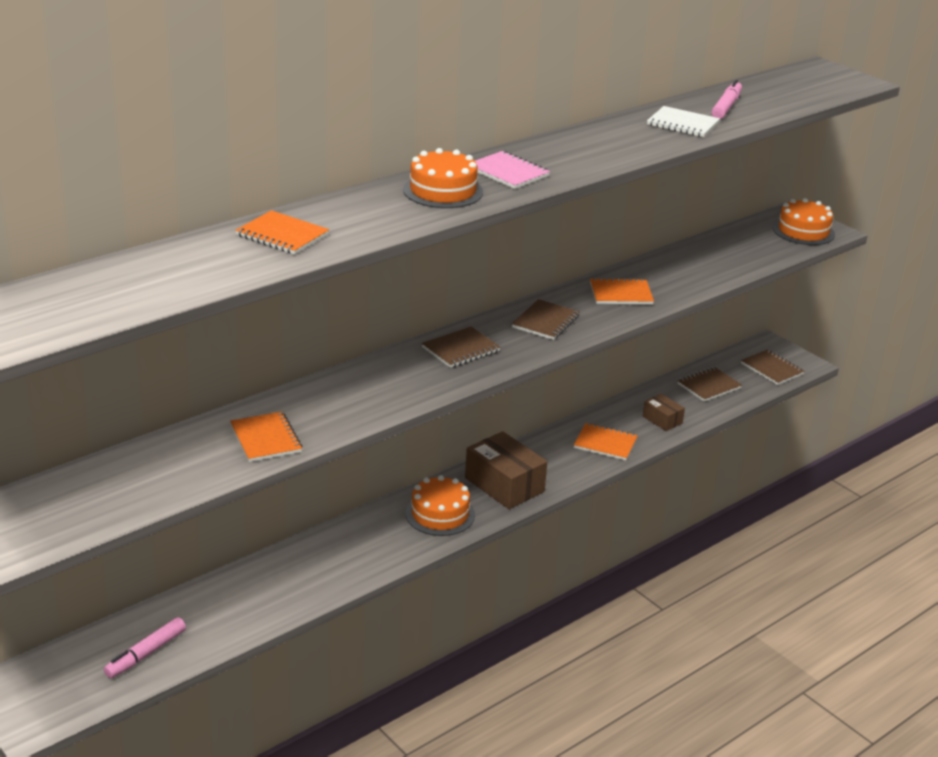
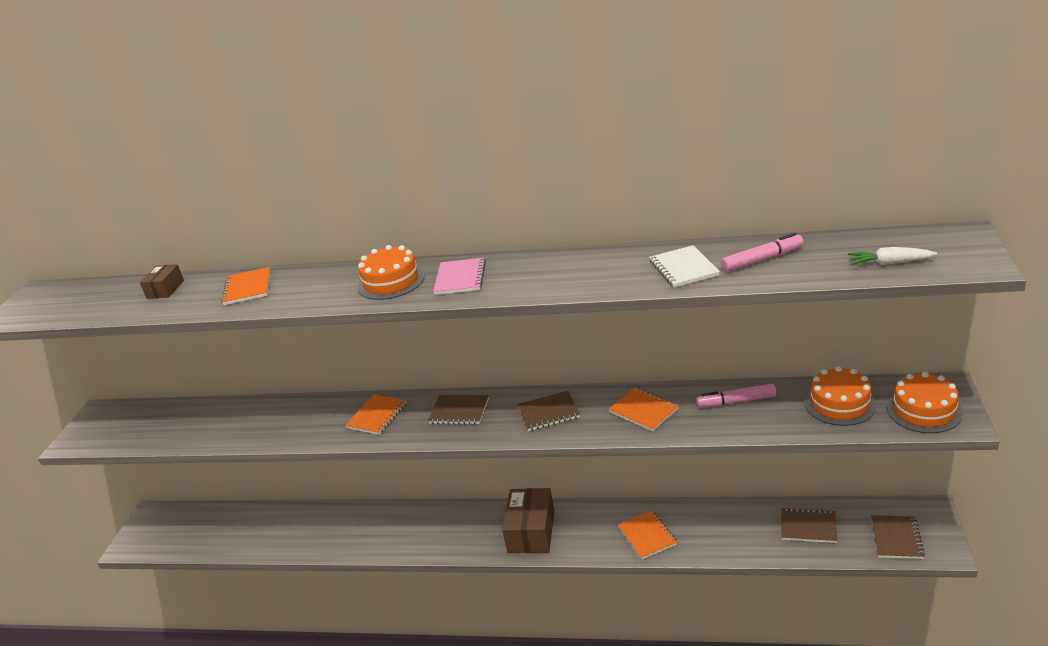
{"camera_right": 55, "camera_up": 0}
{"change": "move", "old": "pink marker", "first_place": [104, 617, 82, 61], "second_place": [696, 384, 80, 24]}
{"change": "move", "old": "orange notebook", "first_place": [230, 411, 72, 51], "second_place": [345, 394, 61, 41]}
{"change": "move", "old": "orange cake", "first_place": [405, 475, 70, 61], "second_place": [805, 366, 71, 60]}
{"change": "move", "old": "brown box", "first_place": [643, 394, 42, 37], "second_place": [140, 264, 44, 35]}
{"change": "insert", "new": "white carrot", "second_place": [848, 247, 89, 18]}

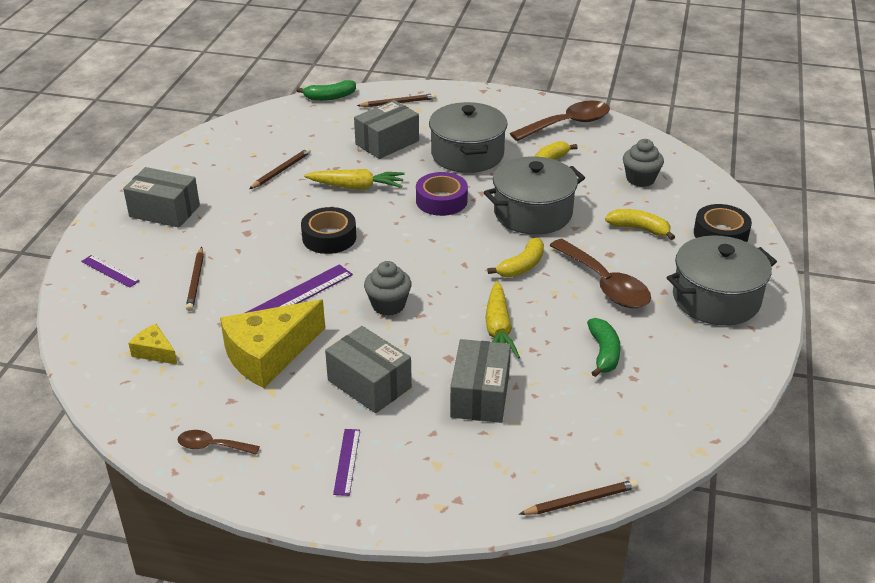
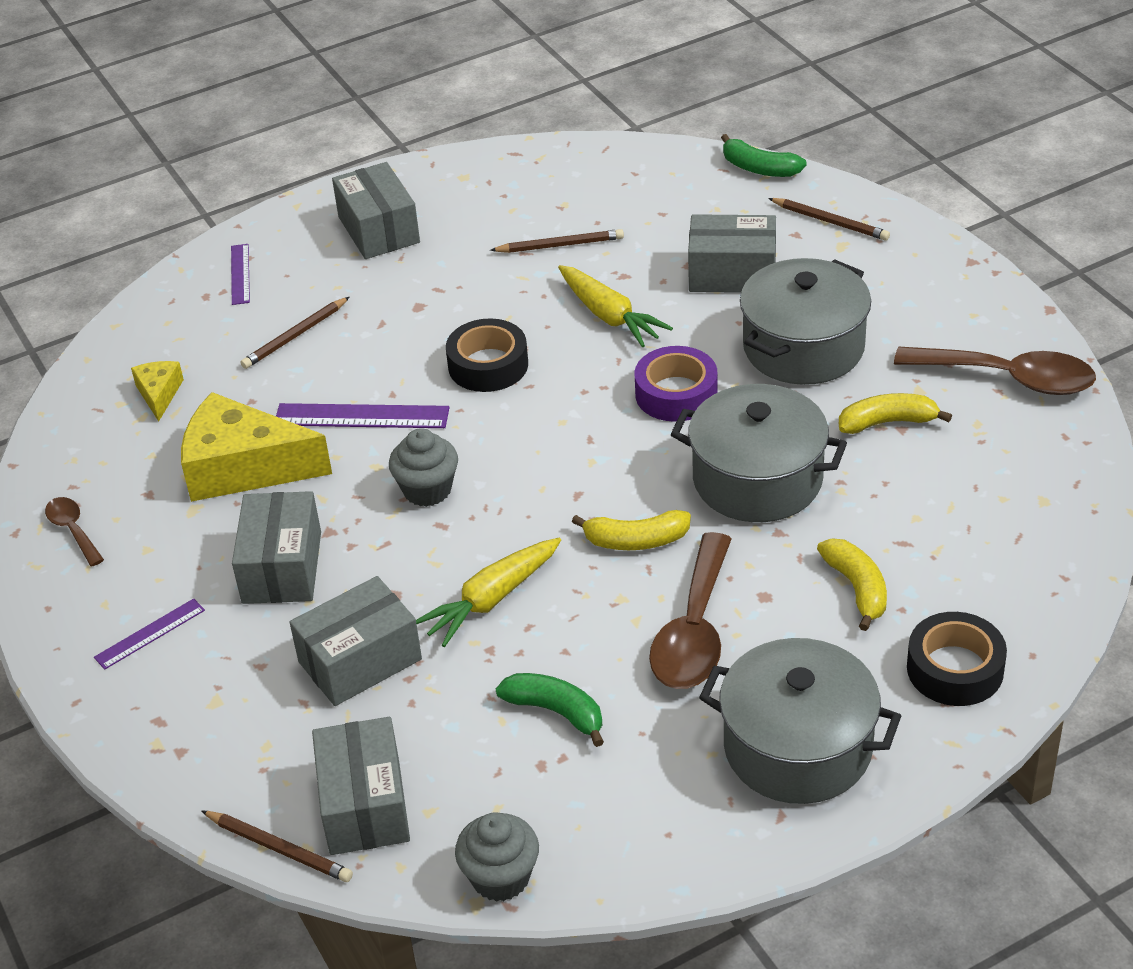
{"camera_right": 50, "camera_up": 5}
{"change": "rotate", "old": "green banana", "first_place": [587, 318, 34, 59], "second_place": [496, 673, 108, 74], "degrees": -105}
{"change": "move", "old": "grey cupcake", "first_place": [623, 139, 41, 48], "second_place": [455, 812, 84, 90]}
{"change": "insert", "new": "grey box", "second_place": [312, 717, 98, 138]}

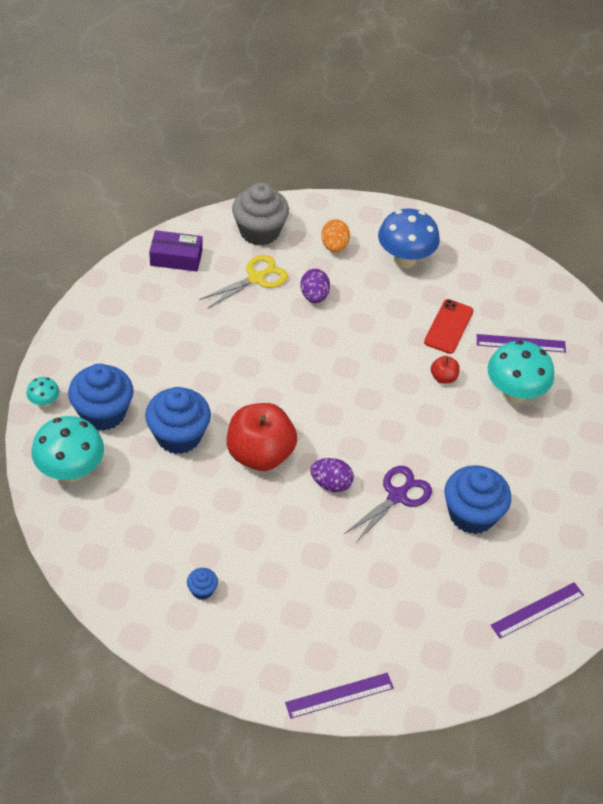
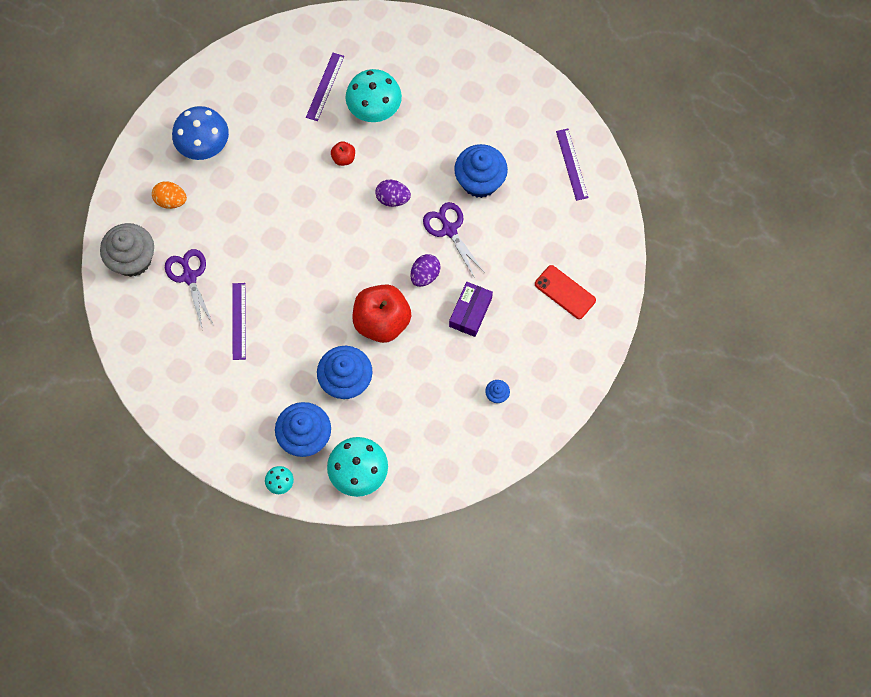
{"camera_right": -70, "camera_up": 20}
{"change": "move", "old": "purple box", "first_place": [149, 230, 54, 42], "second_place": [449, 282, 44, 55]}
{"change": "recolor", "old": "yellow scissors", "new": "purple scissors", "first_place": [200, 255, 88, 54], "second_place": [165, 249, 49, 79]}
{"change": "move", "old": "purple ruler", "first_place": [285, 673, 109, 46], "second_place": [232, 283, 14, 77]}
{"change": "move", "old": "purple egg", "first_place": [300, 269, 30, 34], "second_place": [375, 180, 36, 27]}
{"change": "move", "old": "red phone", "first_place": [424, 299, 50, 55], "second_place": [535, 265, 61, 54]}

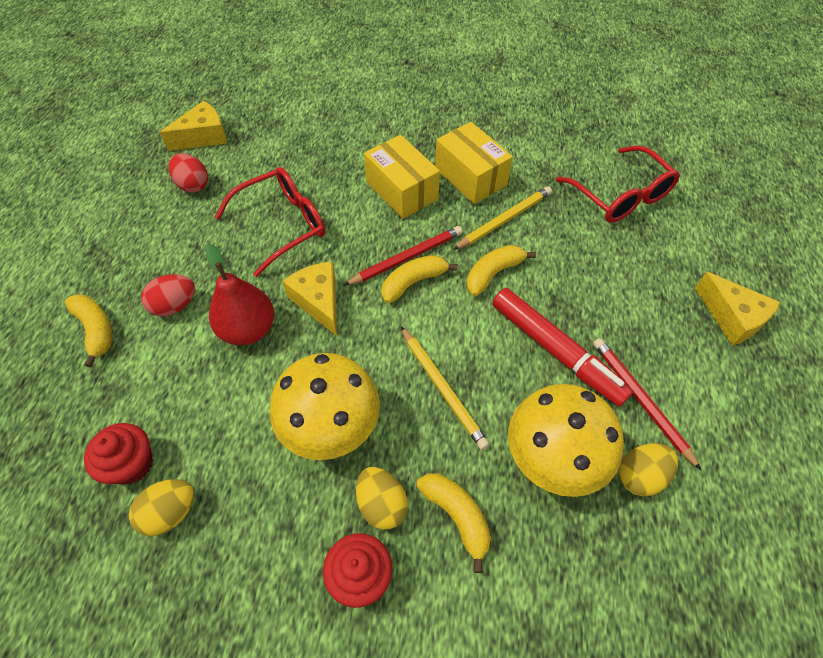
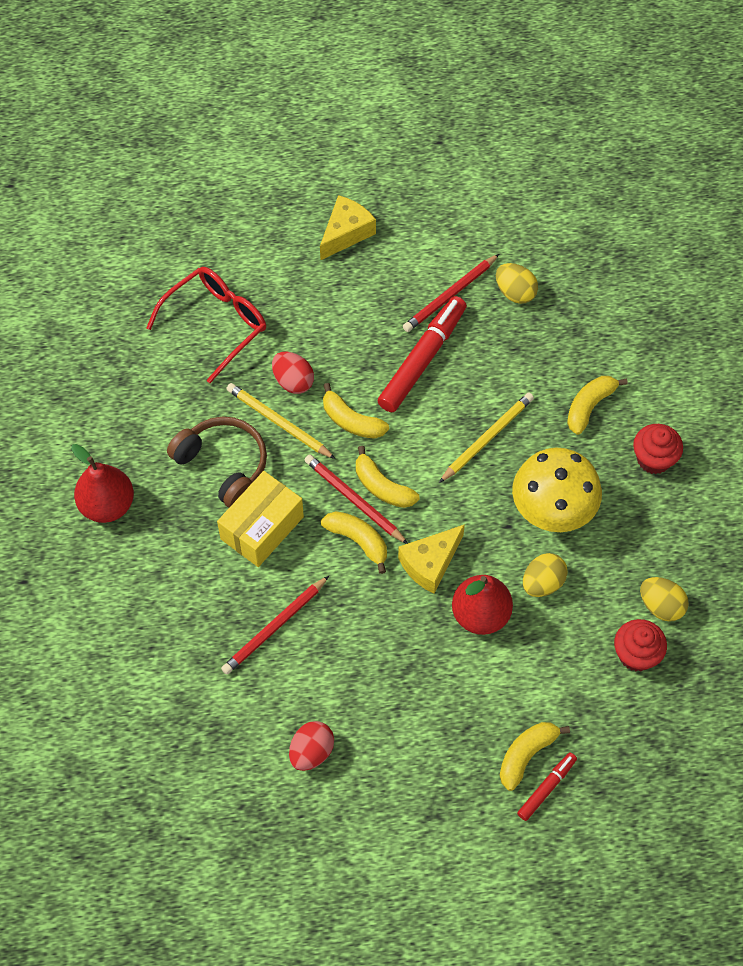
{"camera_right": -105, "camera_up": 5}
{"change": "move", "old": "red egg", "first_place": [141, 274, 54, 42], "second_place": [272, 352, 42, 42]}
{"change": "delete", "old": "yellow cheese", "first_place": [160, 101, 67, 50]}
{"change": "delete", "old": "red glasses", "first_place": [215, 167, 110, 110]}
{"change": "move", "old": "yellow egg", "first_place": [356, 467, 52, 63], "second_place": [523, 553, 44, 44]}
{"change": "replace", "old": "yellow box", "new": "brown headphones", "first_place": [435, 122, 78, 82], "second_place": [167, 417, 100, 91]}
{"change": "delete", "old": "yellow mushroom", "first_place": [508, 384, 116, 113]}
{"change": "insert", "new": "red pear", "second_place": [71, 444, 63, 79]}
{"change": "insert", "new": "red pencil", "second_place": [221, 576, 108, 98]}
{"change": "insert", "new": "yellow banana", "second_place": [321, 511, 66, 63]}
{"change": "insert", "new": "red marker", "second_place": [517, 752, 60, 69]}

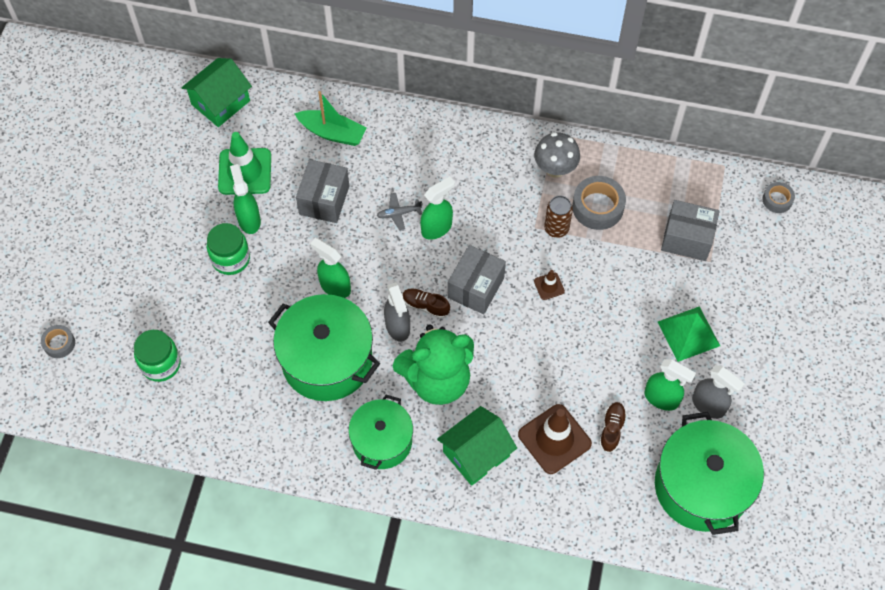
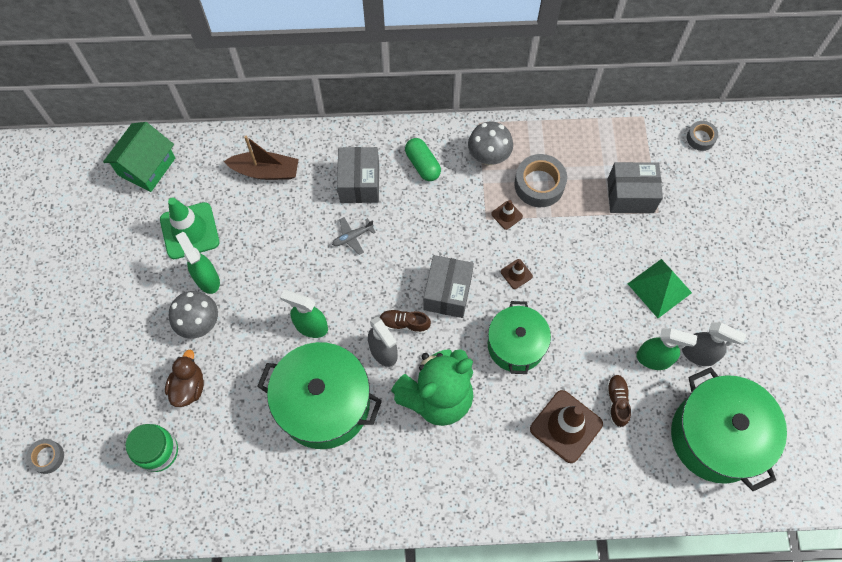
{"camera_right": -15, "camera_up": 5}
{"change": "replace", "old": "green jar", "new": "grey mushroom", "first_place": [207, 223, 43, 52], "second_place": [169, 291, 49, 48]}
{"change": "recolor", "old": "green boat", "new": "brown boat", "first_place": [294, 91, 73, 55], "second_place": [224, 136, 75, 44]}
{"change": "move", "old": "grey box", "first_place": [296, 159, 53, 64], "second_place": [337, 147, 42, 56]}
{"change": "move", "old": "green pot", "first_place": [348, 395, 65, 75], "second_place": [488, 301, 63, 73]}
{"change": "delete", "old": "green spray bottle", "first_place": [420, 177, 35, 63]}
{"change": "delete", "old": "green house", "first_place": [437, 406, 80, 80]}
{"change": "replace", "old": "brown can", "new": "brown traffic cone", "first_place": [544, 196, 29, 42], "second_place": [491, 200, 32, 30]}
{"change": "insert", "new": "brown duck", "second_place": [165, 350, 39, 57]}
{"change": "insert", "new": "green capsule", "second_place": [405, 138, 36, 43]}

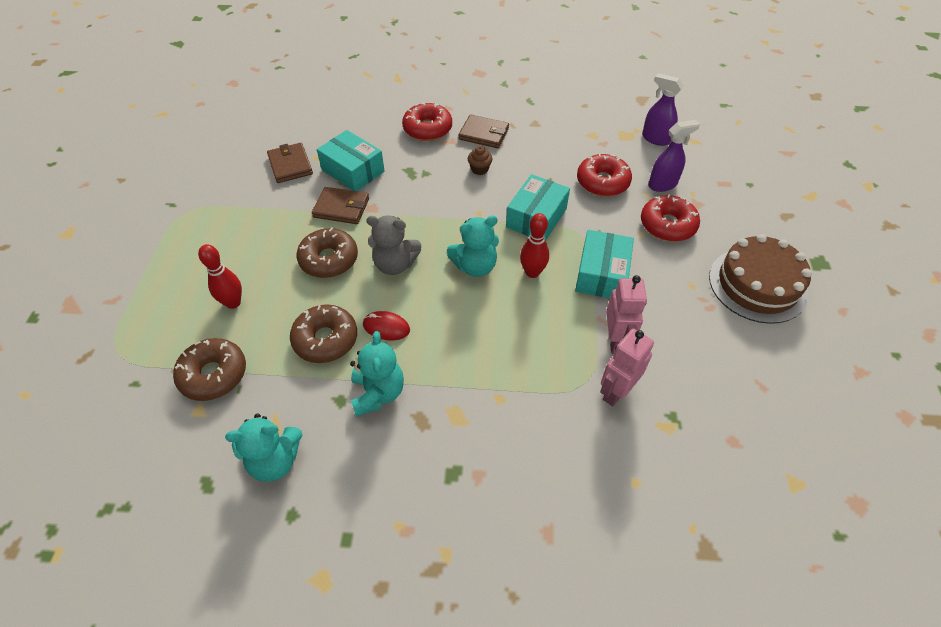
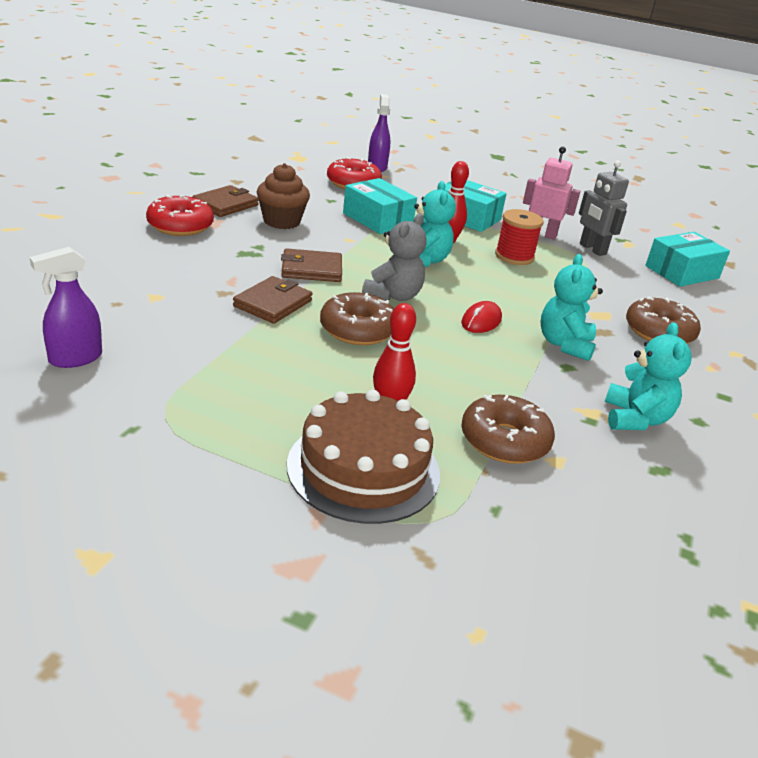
{"camera_right": -75, "camera_up": -20}
{"change": "move", "old": "brown wallet", "first_place": [267, 143, 46, 40], "second_place": [281, 248, 61, 34]}
{"change": "move", "old": "brown donut", "first_place": [290, 304, 67, 59], "second_place": [626, 297, 75, 47]}
{"change": "move", "old": "turquoise box", "first_place": [317, 130, 68, 61], "second_place": [645, 232, 85, 55]}
{"change": "rotate", "old": "turquoise teddy bear", "first_place": [350, 331, 54, 86], "second_place": [540, 254, 63, 107], "degrees": -90}
{"change": "resize", "old": "brown cupcake", "first_place": [468, 146, 25, 29], "second_place": [257, 163, 53, 66], "factor": 1.8}
{"change": "recolor", "old": "pink robot", "new": "grey robot", "first_place": [600, 329, 54, 77], "second_place": [579, 160, 50, 96]}
{"change": "delete", "old": "red donut", "first_place": [641, 194, 59, 48]}
{"change": "move", "old": "purple spray bottle", "first_place": [642, 73, 41, 73], "second_place": [30, 247, 72, 121]}
{"change": "move", "old": "brown cake", "first_place": [709, 234, 103, 90], "second_place": [287, 390, 153, 134]}
{"change": "insert", "new": "red spool", "second_place": [495, 209, 49, 56]}

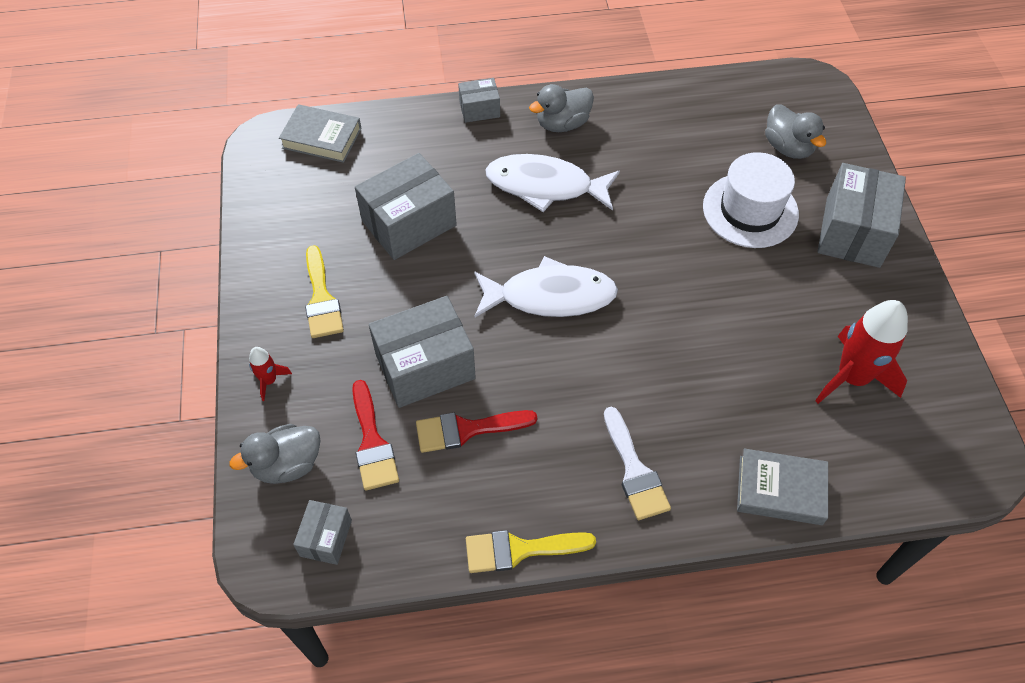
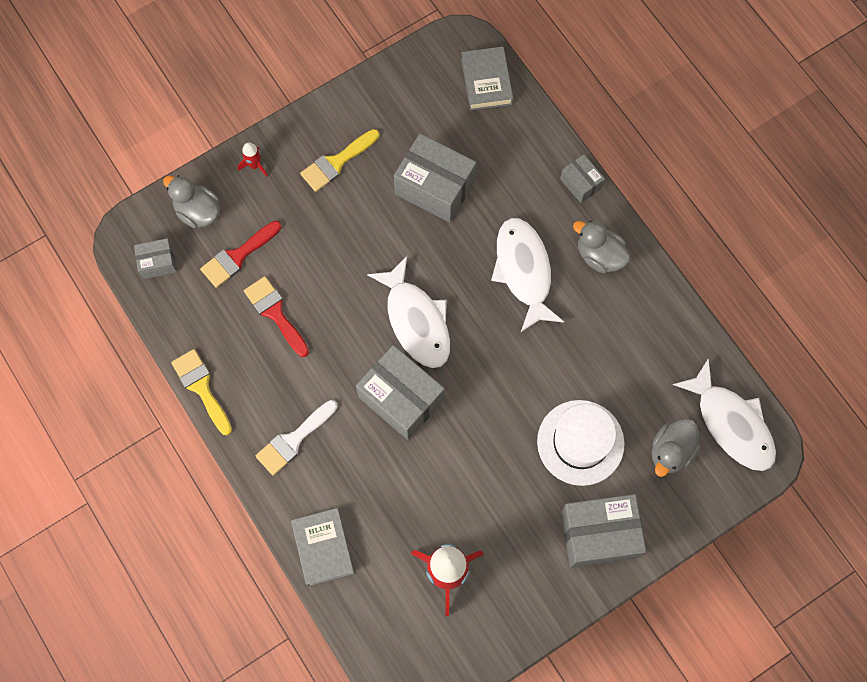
{"camera_right": 65, "camera_up": 15}
{"change": "move", "old": "grey box", "first_place": [369, 296, 107, 112], "second_place": [356, 345, 89, 95]}
{"change": "insert", "new": "white fish", "second_place": [673, 358, 103, 113]}

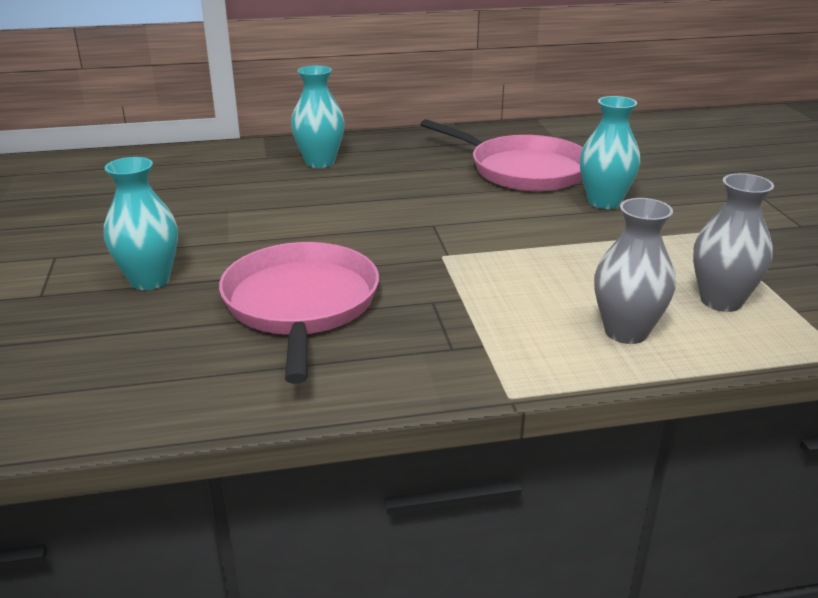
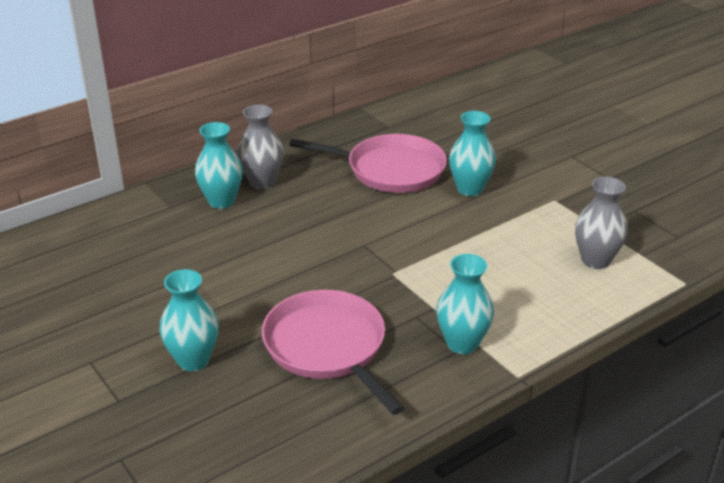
{"camera_right": -25, "camera_up": 5}
{"change": "move", "old": "grey vase", "first_place": [594, 198, 82, 146], "second_place": [237, 105, 47, 84]}
{"change": "insert", "new": "turquoise vase", "second_place": [436, 254, 58, 100]}

